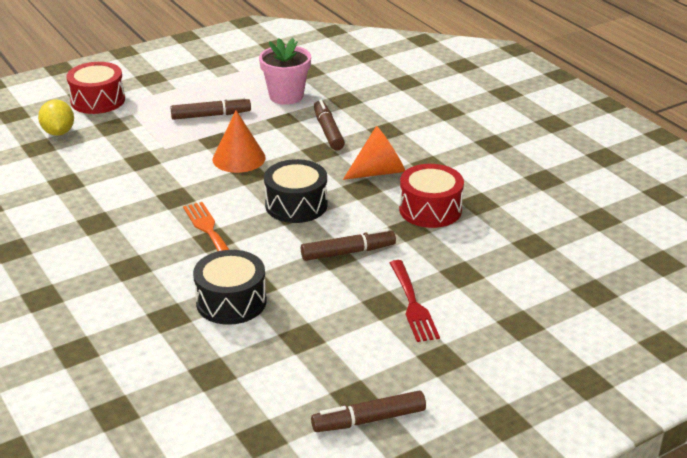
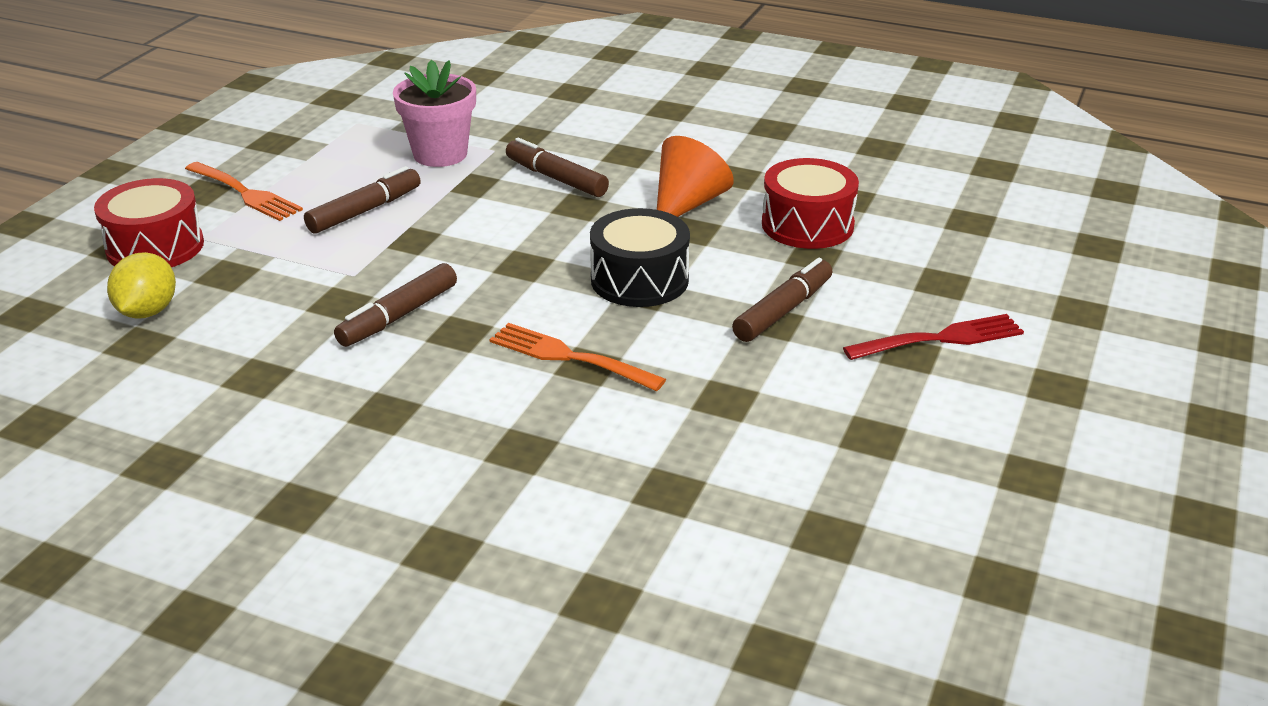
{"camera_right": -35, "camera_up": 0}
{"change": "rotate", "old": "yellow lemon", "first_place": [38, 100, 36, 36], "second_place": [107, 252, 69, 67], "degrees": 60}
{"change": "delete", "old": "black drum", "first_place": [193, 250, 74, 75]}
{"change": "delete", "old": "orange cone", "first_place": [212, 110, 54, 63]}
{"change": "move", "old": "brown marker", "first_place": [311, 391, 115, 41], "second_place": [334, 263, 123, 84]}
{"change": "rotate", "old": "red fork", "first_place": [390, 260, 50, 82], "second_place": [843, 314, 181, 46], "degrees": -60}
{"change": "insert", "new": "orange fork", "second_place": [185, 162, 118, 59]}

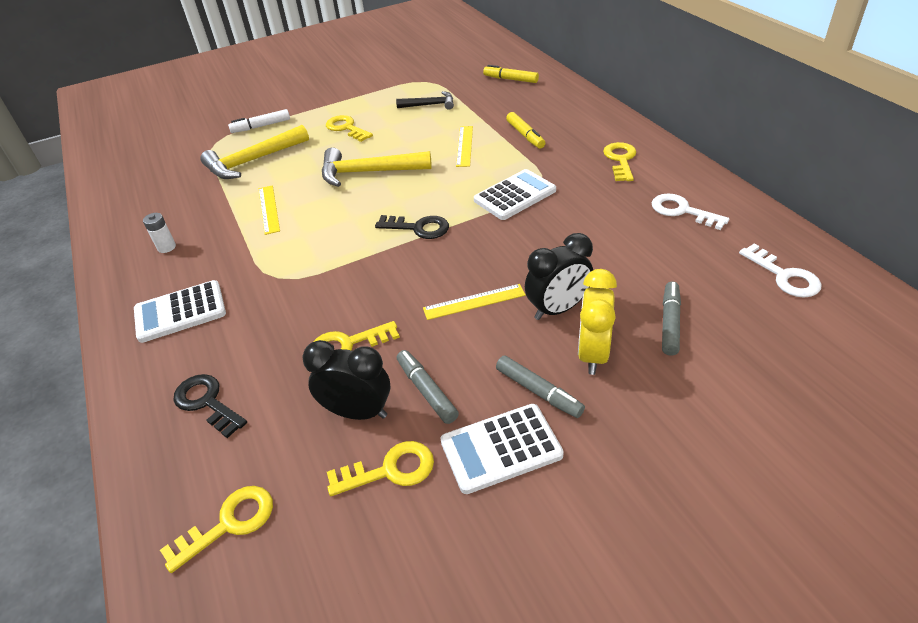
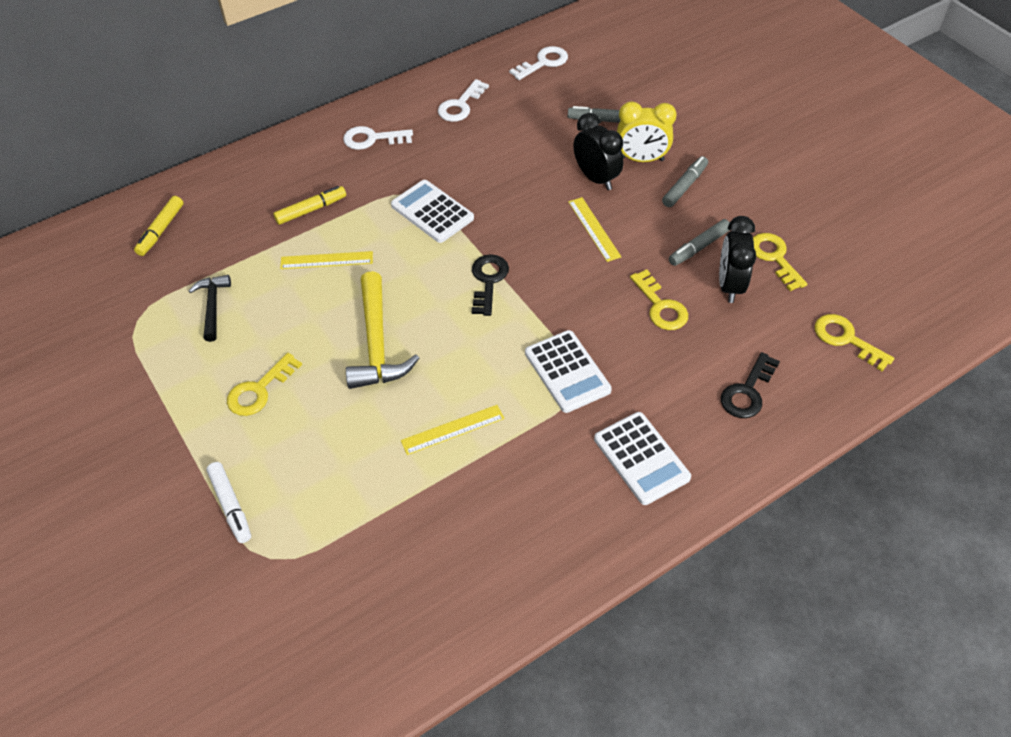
{"camera_right": -100, "camera_up": 10}
{"change": "delete", "old": "white battery", "first_place": [143, 213, 33, 40]}
{"change": "delete", "old": "yellow hammer", "first_place": [200, 125, 109, 54]}
{"change": "move", "old": "white calculator", "first_place": [440, 404, 124, 90], "second_place": [525, 330, 87, 83]}
{"change": "recolor", "old": "yellow key", "new": "white key", "first_place": [603, 142, 33, 39], "second_place": [343, 126, 70, 24]}

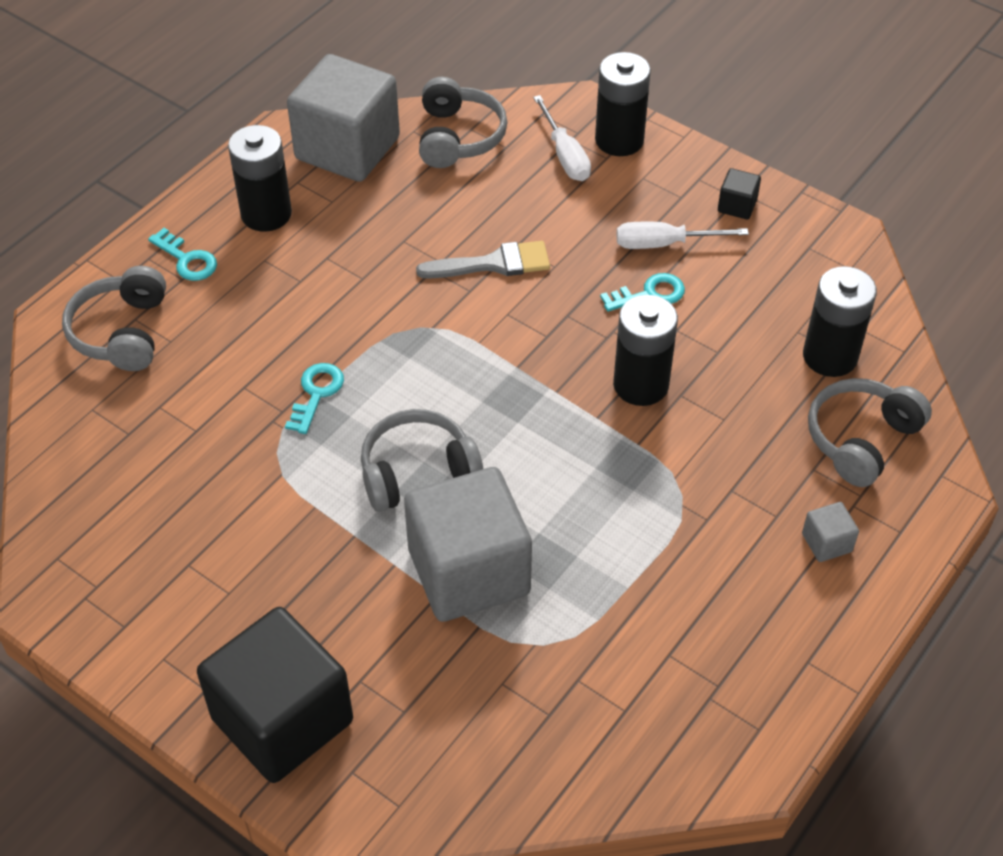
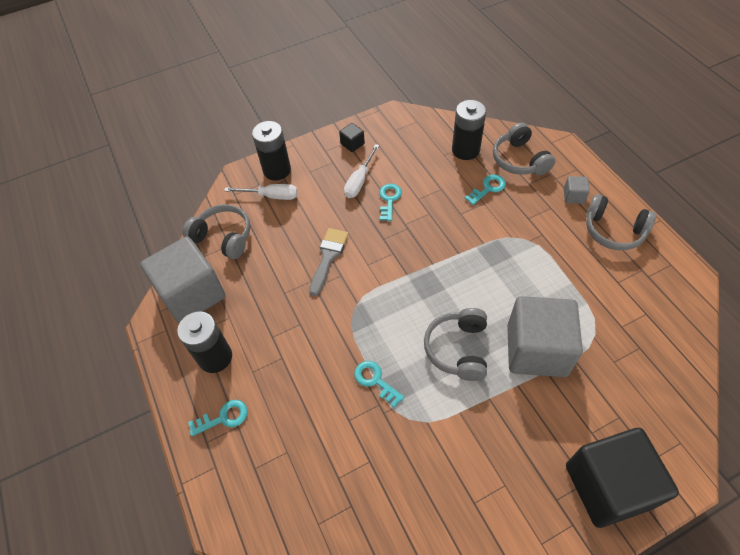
{"camera_right": -60, "camera_up": 5}
{"change": "move", "old": "grey headphones", "first_place": [62, 266, 104, 105], "second_place": [586, 194, 70, 56]}
{"change": "delete", "old": "black battery", "first_place": [613, 295, 65, 111]}
{"change": "insert", "new": "turquoise key", "second_place": [465, 175, 41, 30]}

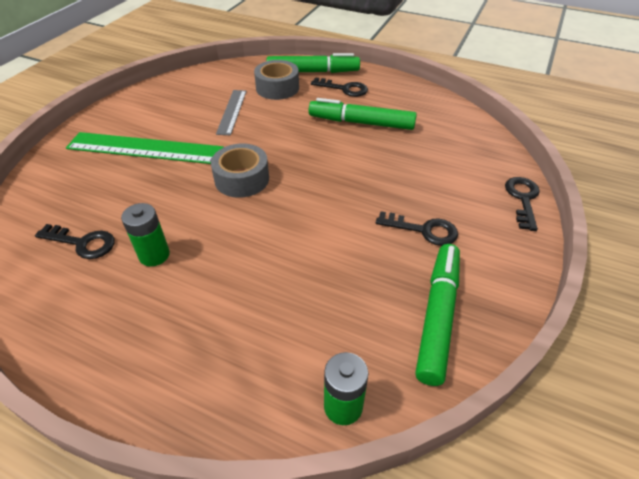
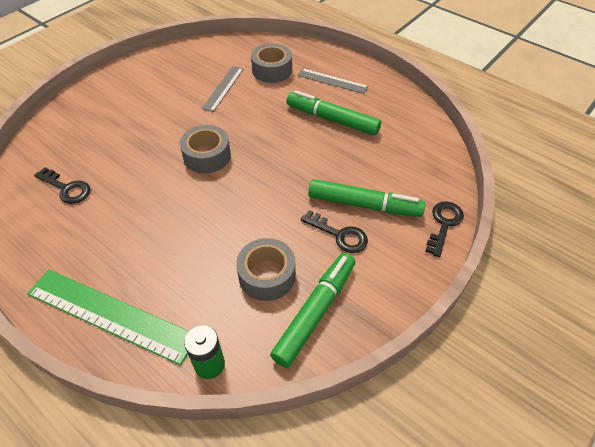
{"camera_right": 15, "camera_up": 5}
{"change": "move", "old": "green ruler", "first_place": [66, 132, 158, 32], "second_place": [27, 270, 161, 95]}
{"change": "delete", "old": "green battery", "first_place": [121, 203, 49, 64]}
{"change": "move", "old": "green marker", "first_place": [267, 53, 93, 20], "second_place": [308, 179, 118, 38]}
{"change": "replace", "old": "black key", "new": "grey ruler", "first_place": [311, 77, 57, 20], "second_place": [297, 68, 72, 26]}
{"change": "insert", "new": "grey tape", "second_place": [236, 238, 60, 63]}

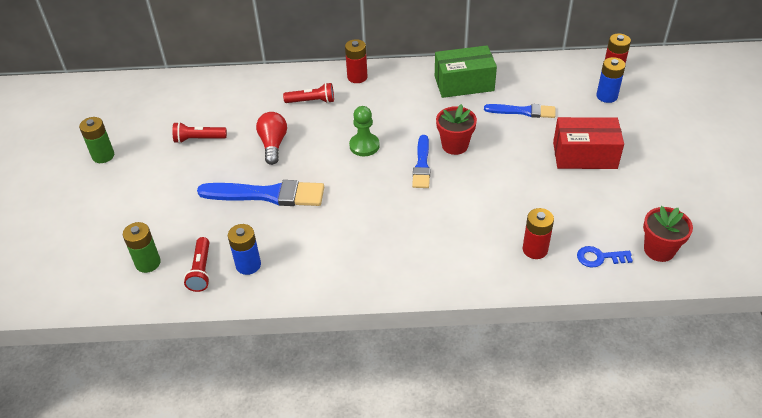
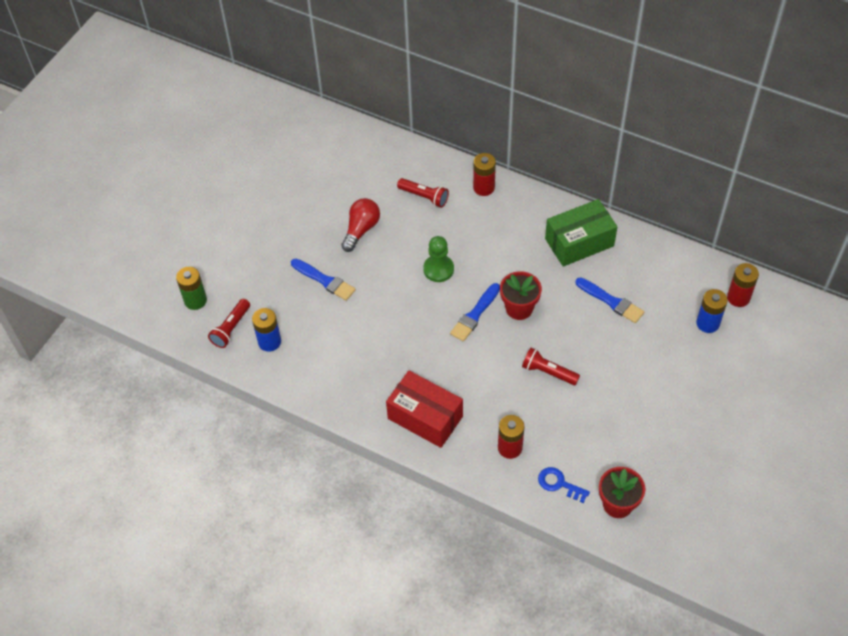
{"camera_right": 30, "camera_up": 10}
{"change": "delete", "old": "green battery", "first_place": [79, 117, 35, 46]}
{"change": "move", "old": "red flashlight", "first_place": [172, 122, 55, 21], "second_place": [522, 348, 58, 37]}
{"change": "resize", "old": "blue brush", "first_place": [197, 180, 127, 26], "second_place": [291, 259, 65, 42], "factor": 0.61}
{"change": "rotate", "old": "green box", "first_place": [435, 45, 62, 53], "second_place": [545, 199, 72, 67], "degrees": -45}
{"change": "move", "old": "red box", "first_place": [553, 117, 71, 52], "second_place": [386, 371, 77, 77]}

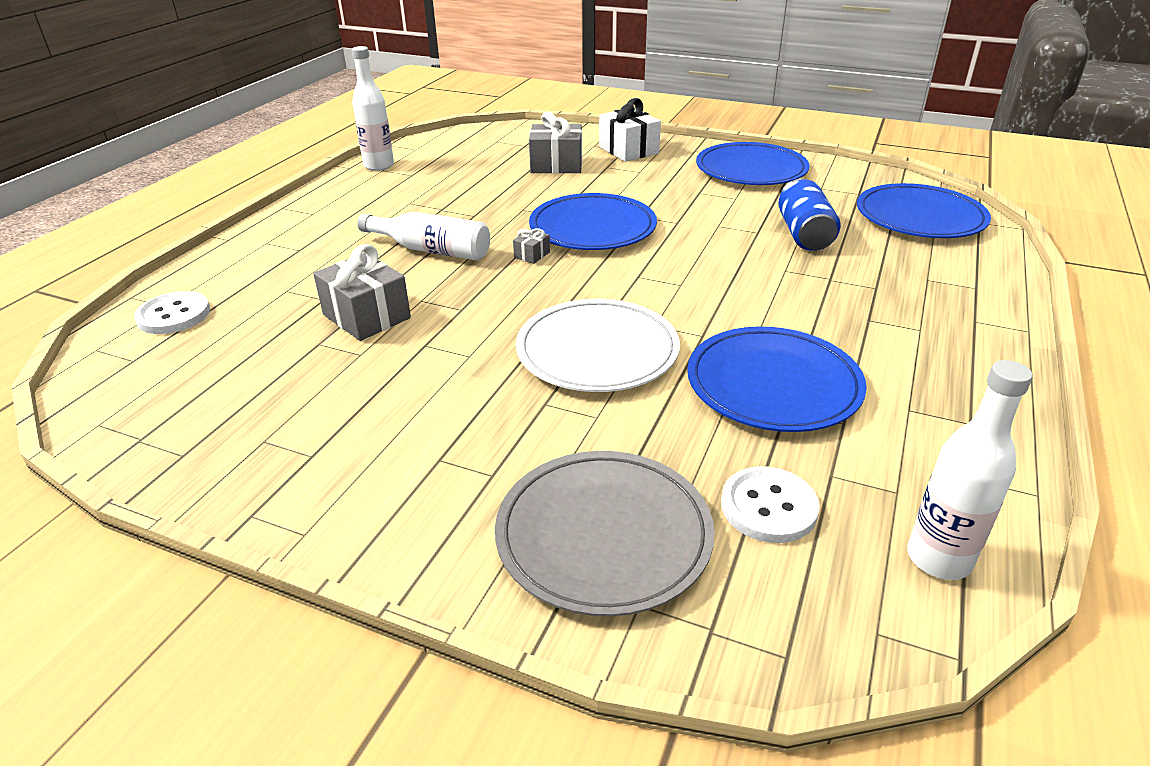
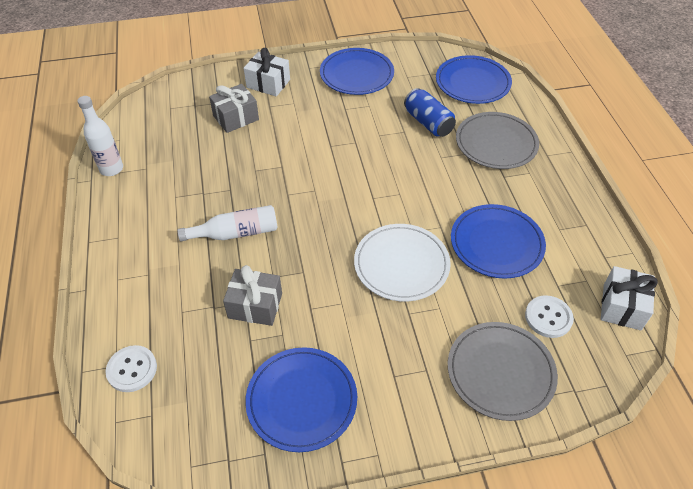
{"camera_right": -35, "camera_up": 15}
{"change": "delete", "old": "grey gift", "first_place": [513, 228, 37, 36]}
{"change": "move", "old": "blue plate", "first_place": [529, 193, 128, 57], "second_place": [245, 347, 112, 105]}
{"change": "replace", "old": "white bottle", "new": "white gift", "first_place": [907, 360, 126, 220], "second_place": [601, 266, 57, 64]}
{"change": "insert", "new": "grey plate", "second_place": [456, 112, 83, 57]}

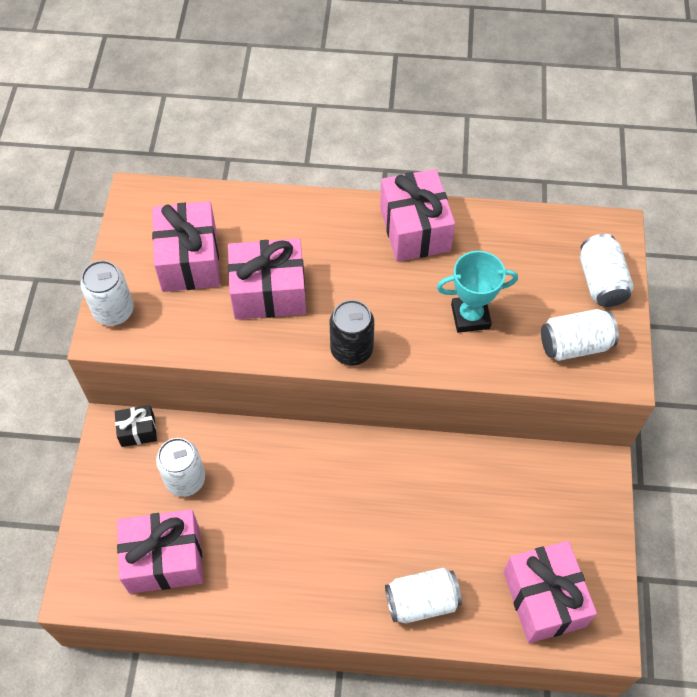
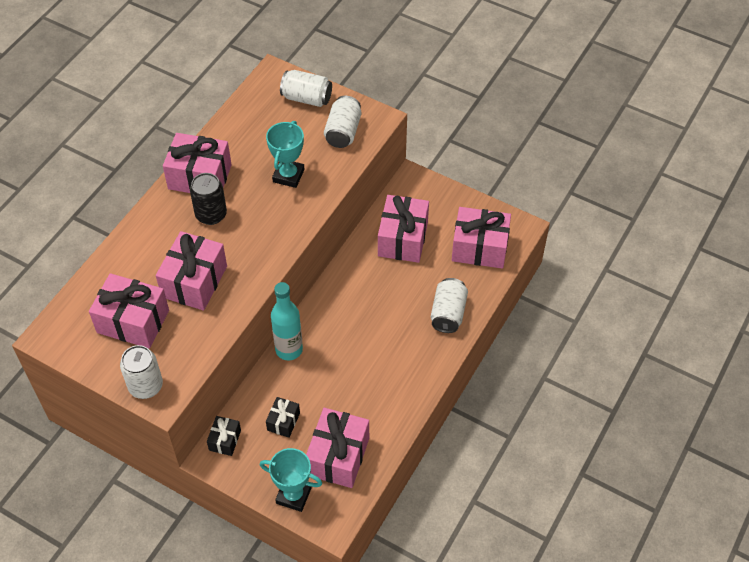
{"camera_right": -65, "camera_up": -5}
{"change": "replace", "old": "white can", "new": "black gift", "first_place": [156, 438, 49, 59], "second_place": [266, 397, 34, 41]}
{"change": "move", "old": "black can", "first_place": [330, 300, 44, 65], "second_place": [190, 173, 37, 52]}
{"change": "insert", "new": "turquoise trophy", "second_place": [260, 448, 62, 64]}
{"change": "insert", "new": "turquoise bottle", "second_place": [271, 282, 32, 79]}
{"change": "insert", "new": "pink gift", "second_place": [378, 195, 51, 68]}

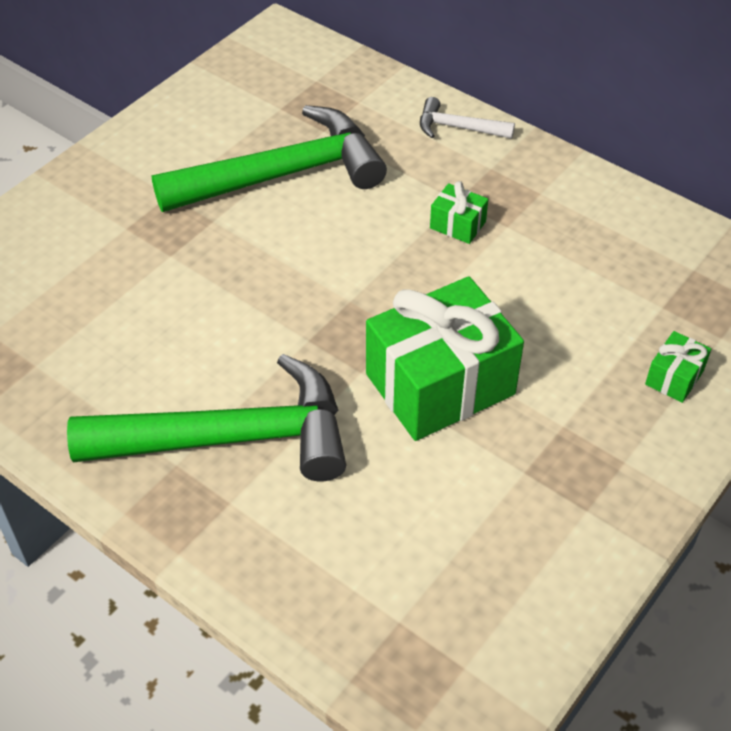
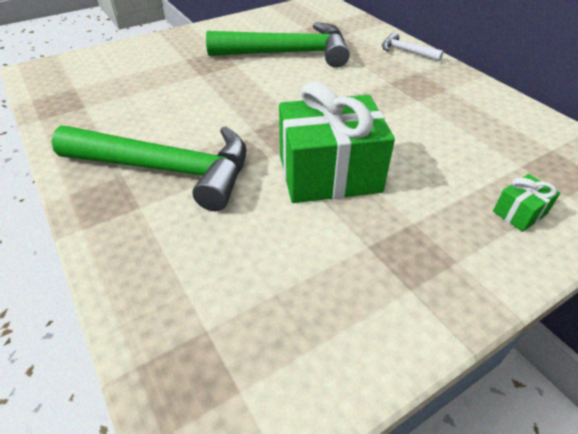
{"camera_right": 20, "camera_up": -5}
{"change": "delete", "old": "green gift", "first_place": [430, 181, 58, 63]}

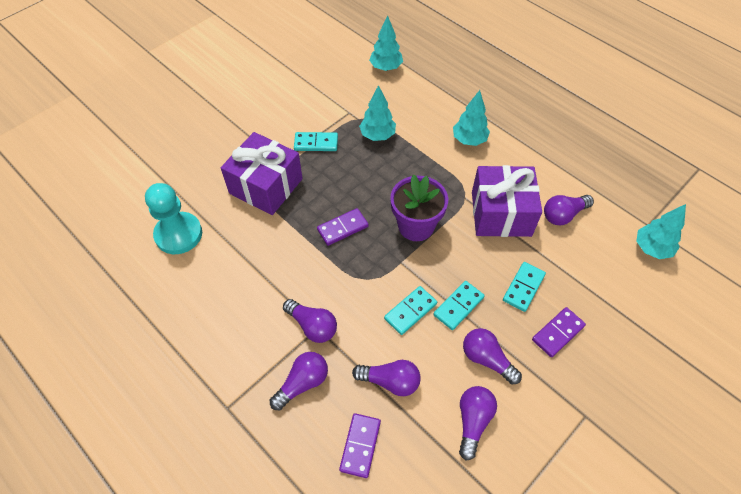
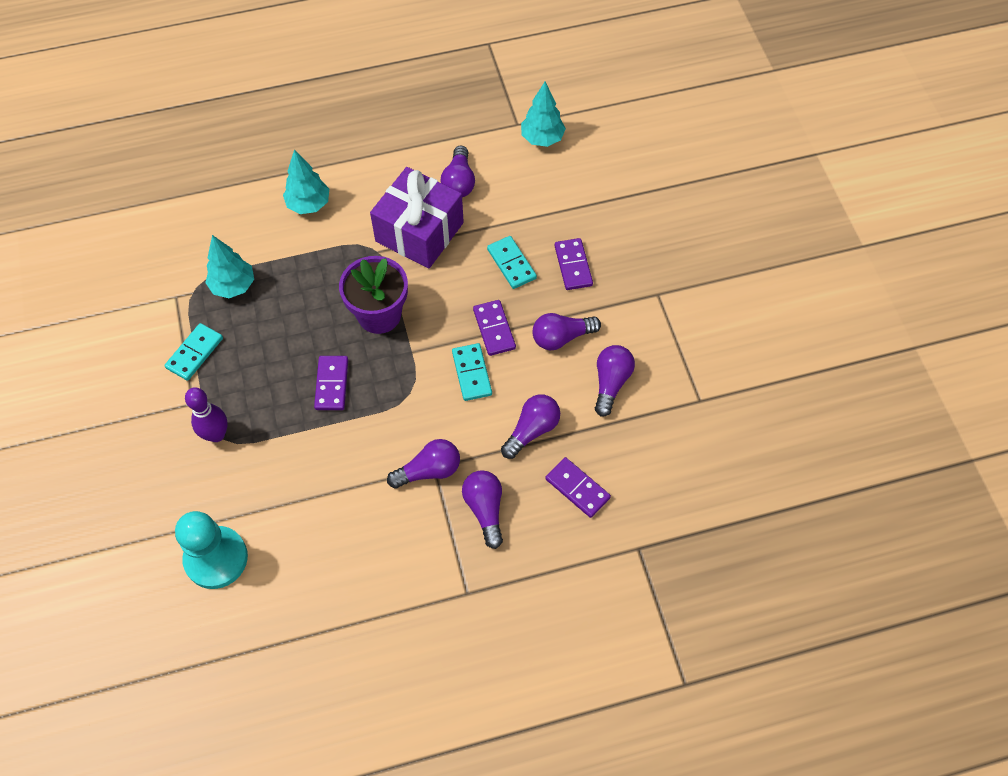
{"camera_right": -60, "camera_up": 5}
{"change": "replace", "old": "purple gift", "new": "purple bowling pin", "first_place": [221, 132, 82, 83], "second_place": [185, 387, 43, 55]}
{"change": "delete", "old": "turquoise tree", "first_place": [369, 15, 34, 56]}
{"change": "recolor", "old": "turquoise domino", "new": "purple domino", "first_place": [433, 281, 52, 49], "second_place": [473, 300, 43, 56]}
{"change": "rotate", "old": "purple light bulb", "first_place": [459, 386, 38, 74], "second_place": [595, 345, 40, 72], "degrees": 60}

